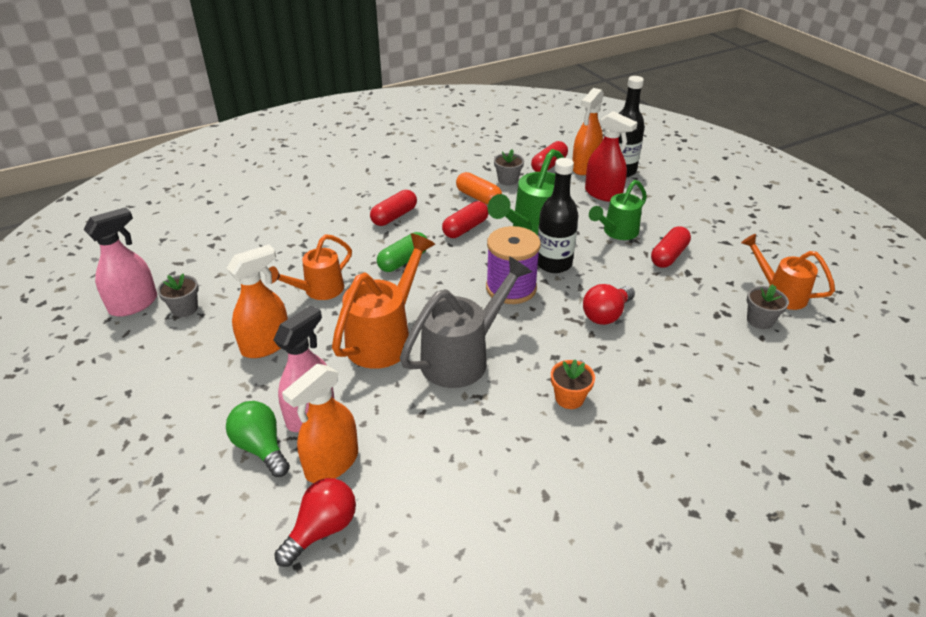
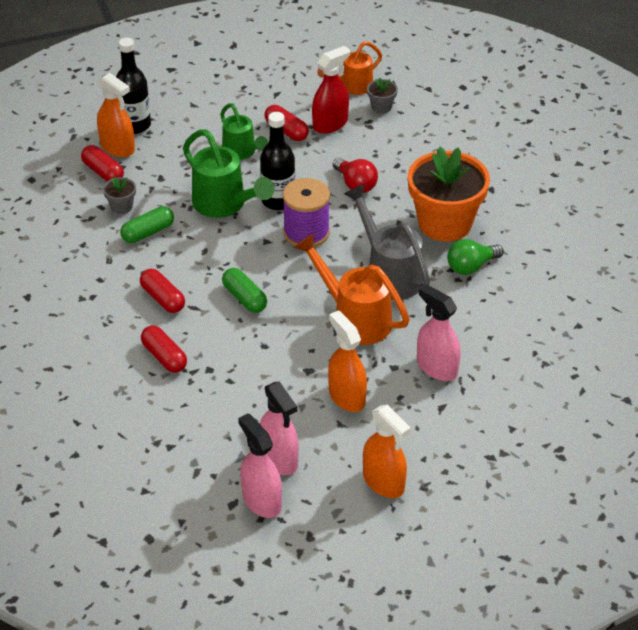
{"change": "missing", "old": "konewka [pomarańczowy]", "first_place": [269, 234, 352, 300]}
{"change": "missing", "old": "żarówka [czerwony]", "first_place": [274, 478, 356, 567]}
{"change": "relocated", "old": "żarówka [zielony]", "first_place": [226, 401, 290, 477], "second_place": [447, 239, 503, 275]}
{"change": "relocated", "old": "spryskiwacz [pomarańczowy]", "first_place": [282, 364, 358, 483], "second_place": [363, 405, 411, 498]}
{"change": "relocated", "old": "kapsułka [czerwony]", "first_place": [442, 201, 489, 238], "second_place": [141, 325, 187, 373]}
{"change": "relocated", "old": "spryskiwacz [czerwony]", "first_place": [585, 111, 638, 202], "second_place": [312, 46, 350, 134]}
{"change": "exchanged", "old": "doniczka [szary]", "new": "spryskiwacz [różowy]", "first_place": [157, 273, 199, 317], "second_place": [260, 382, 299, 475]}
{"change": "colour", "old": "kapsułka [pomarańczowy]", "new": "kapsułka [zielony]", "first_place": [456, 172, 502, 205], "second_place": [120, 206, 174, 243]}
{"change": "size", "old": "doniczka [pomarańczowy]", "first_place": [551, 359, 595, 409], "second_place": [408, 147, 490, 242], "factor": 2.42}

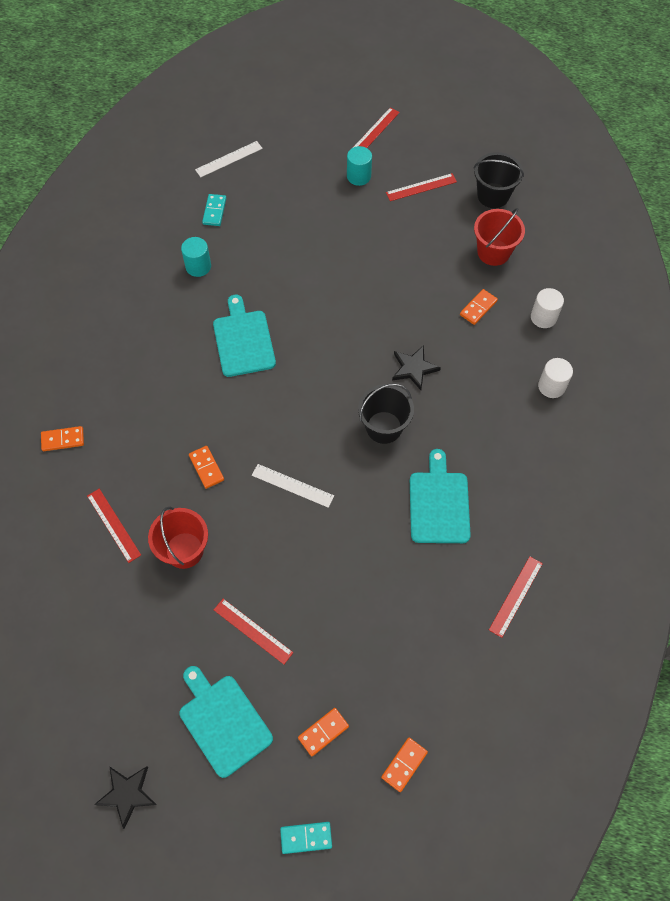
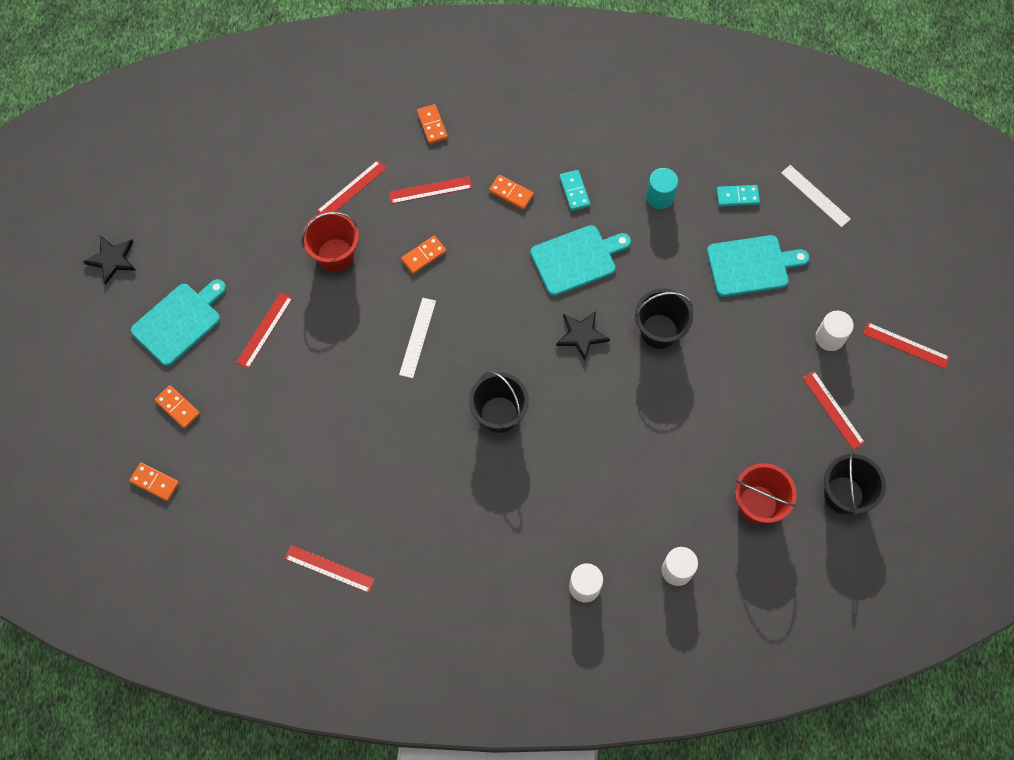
{"change": "appeared", "new": "linijka [czerwony]", "second_place": [389, 176, 472, 204]}
{"change": "appeared", "new": "wiadro [czarny]", "second_place": [635, 288, 694, 349]}
{"change": "relocated", "old": "kostka domina [turkusowy]", "first_place": [280, 822, 332, 854], "second_place": [559, 170, 590, 211]}
{"change": "relocated", "old": "gwiazda [czarny]", "first_place": [392, 345, 441, 390], "second_place": [556, 311, 610, 361]}
{"change": "relocated", "old": "deska do krojenia [turkusowy]", "first_place": [410, 449, 471, 543], "second_place": [707, 235, 809, 297]}
{"change": "relocated", "old": "kostka domina [pomarańczowy]", "first_place": [460, 289, 498, 325], "second_place": [489, 175, 534, 210]}
{"change": "colour", "old": "walec [turkusowy]", "new": "walec [biały]", "first_place": [347, 146, 372, 186], "second_place": [815, 311, 854, 351]}

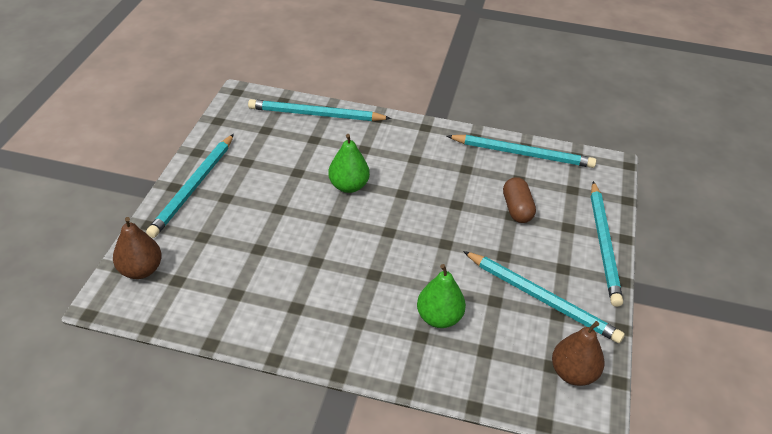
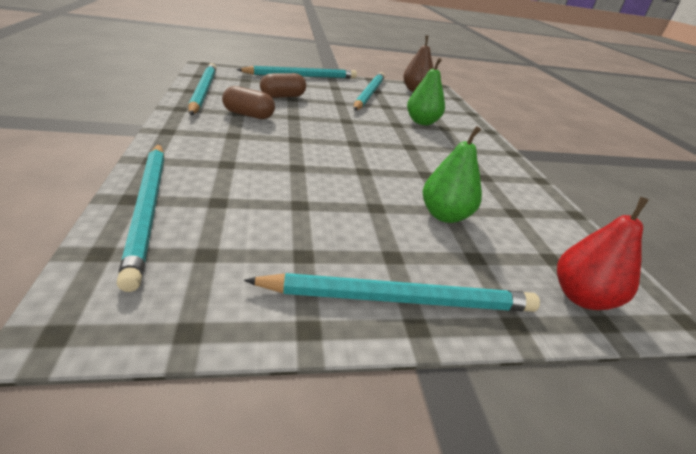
{"change": "appeared", "new": "kapsułka [brązowy]", "second_place": [222, 86, 275, 119]}
{"change": "relocated", "old": "gruszka [zielony]", "first_place": [328, 134, 370, 193], "second_place": [423, 126, 482, 223]}
{"change": "colour", "old": "gruszka [brązowy]", "new": "gruszka [czerwony]", "first_place": [113, 217, 162, 279], "second_place": [557, 197, 649, 310]}

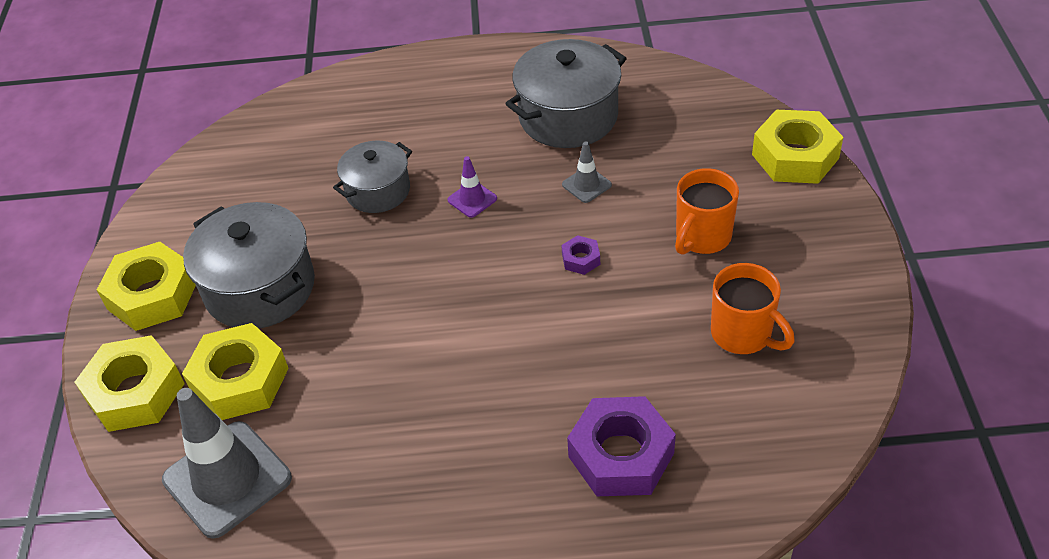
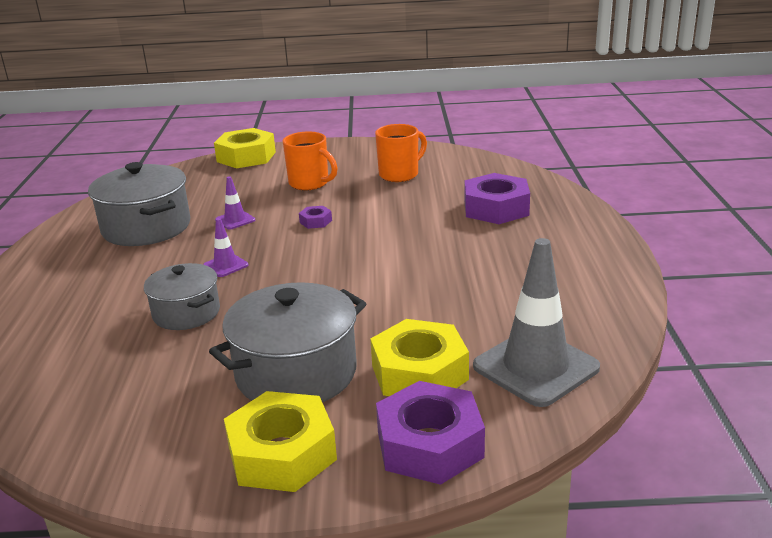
{"change": "colour", "old": "nakrętka [żółty]", "new": "nakrętka [fioletowy]", "first_place": [75, 335, 185, 432], "second_place": [376, 381, 485, 485]}
{"change": "colour", "old": "pachołek [szary]", "new": "pachołek [fioletowy]", "first_place": [562, 141, 612, 203], "second_place": [215, 176, 255, 230]}

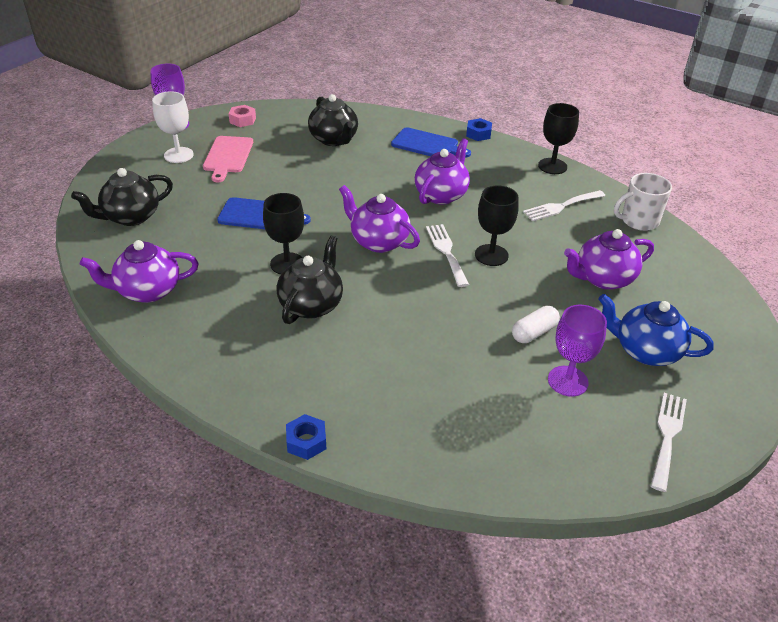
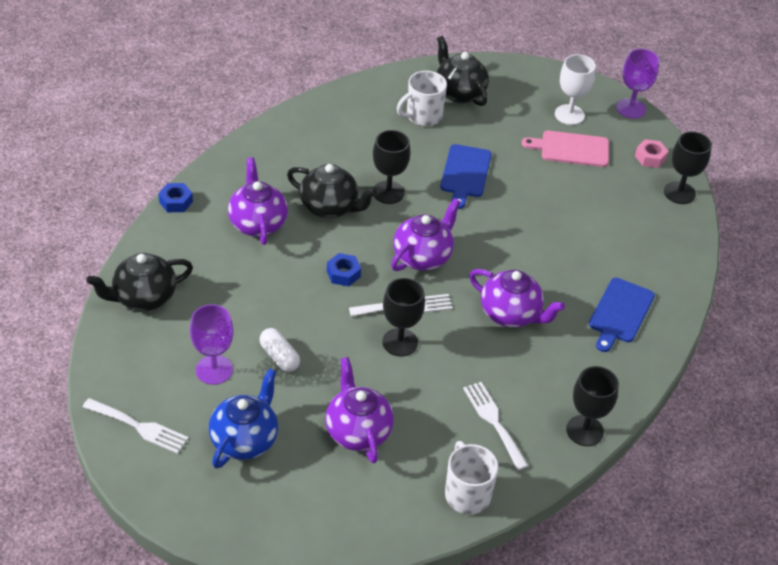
{"change": "appeared", "new": "kubek [biały]", "second_place": [397, 71, 447, 126]}
{"change": "appeared", "new": "kielich [czarny]", "second_place": [664, 131, 712, 204]}
{"change": "relocated", "old": "imbryk [fioletowy]", "first_place": [80, 240, 198, 303], "second_place": [228, 157, 288, 245]}
{"change": "relocated", "old": "imbryk [czarny]", "first_place": [308, 94, 358, 146], "second_place": [86, 253, 193, 311]}
{"change": "relocated", "old": "nakrętka [niebieski]", "first_place": [466, 118, 492, 141], "second_place": [327, 253, 361, 286]}

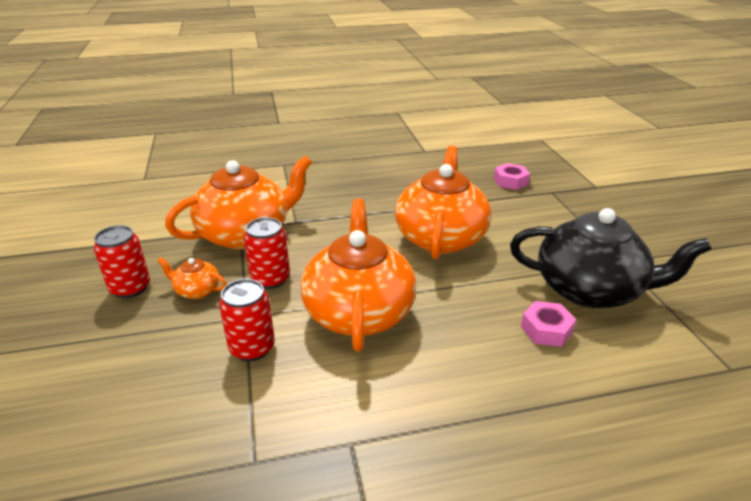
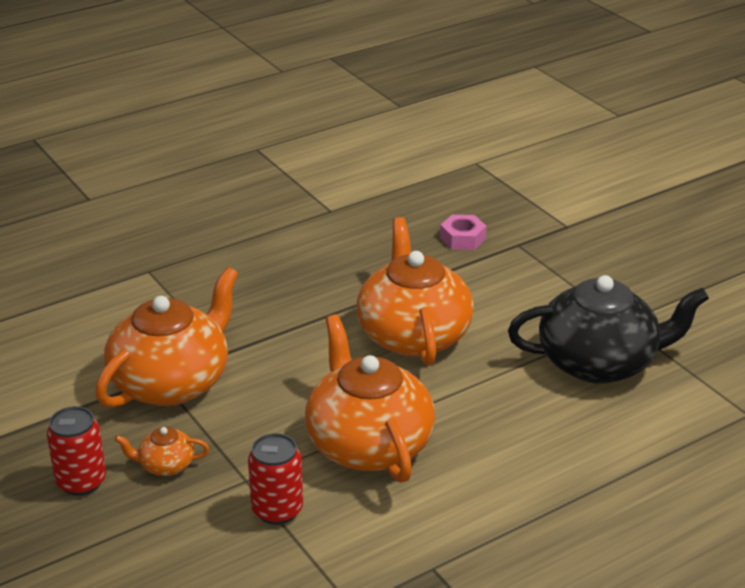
{"change": "missing", "old": "puszka [czerwony]", "first_place": [244, 217, 290, 289]}
{"change": "missing", "old": "nakrętka [różowy]", "first_place": [521, 301, 576, 347]}

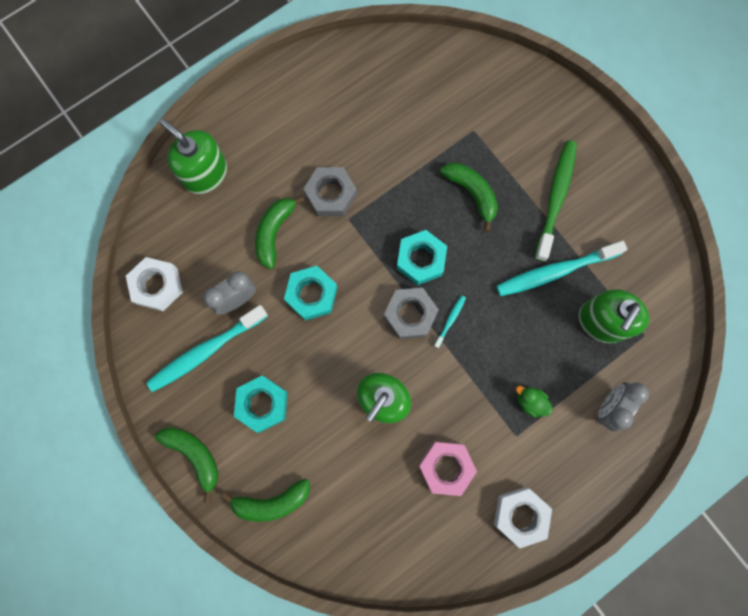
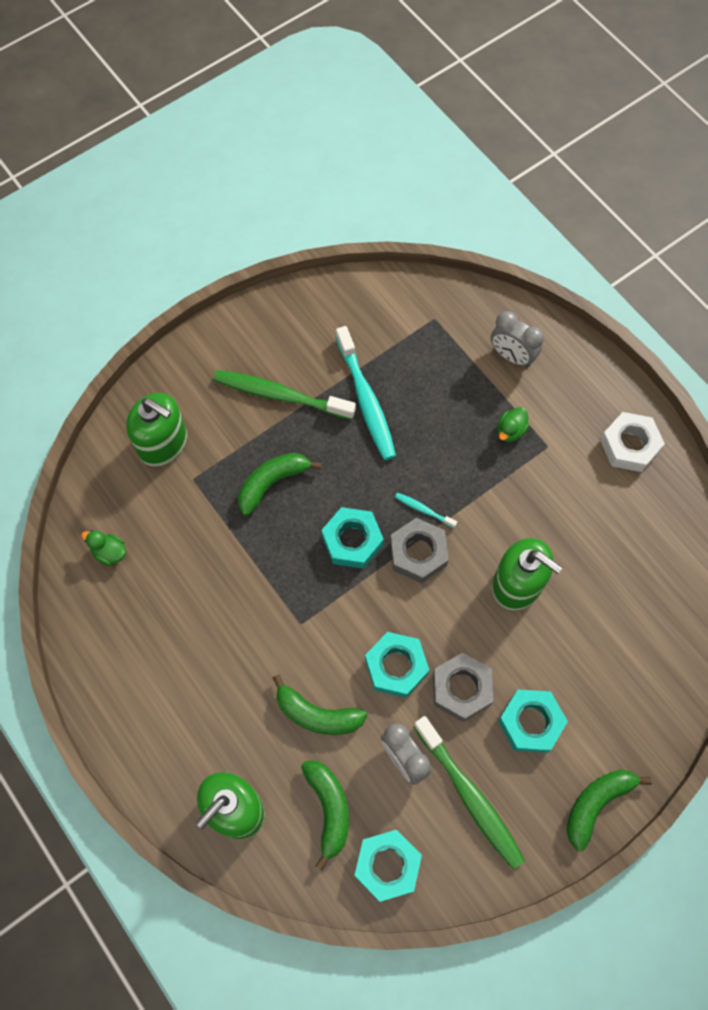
{"change": "missing", "old": "nakrętka [różowy]", "first_place": [418, 442, 477, 496]}
{"change": "appeared", "new": "kaczka [zielony]", "second_place": [81, 530, 126, 566]}
{"change": "relocated", "old": "banan [zielony]", "first_place": [221, 479, 310, 522], "second_place": [301, 760, 349, 870]}
{"change": "relocated", "old": "nakrętka [szary]", "first_place": [304, 167, 357, 216], "second_place": [433, 652, 493, 722]}
{"change": "relocated", "old": "dozownik mydła [zielony]", "first_place": [578, 289, 649, 343], "second_place": [126, 393, 187, 466]}
{"change": "colour", "old": "nakrętka [biały]", "new": "nakrętka [turkusowy]", "first_place": [126, 257, 183, 311], "second_place": [354, 830, 422, 902]}
{"change": "colour", "old": "szczoteczka do zębów [turkusowy]", "new": "szczoteczka do zębów [zielony]", "first_place": [146, 305, 268, 392], "second_place": [413, 716, 525, 869]}

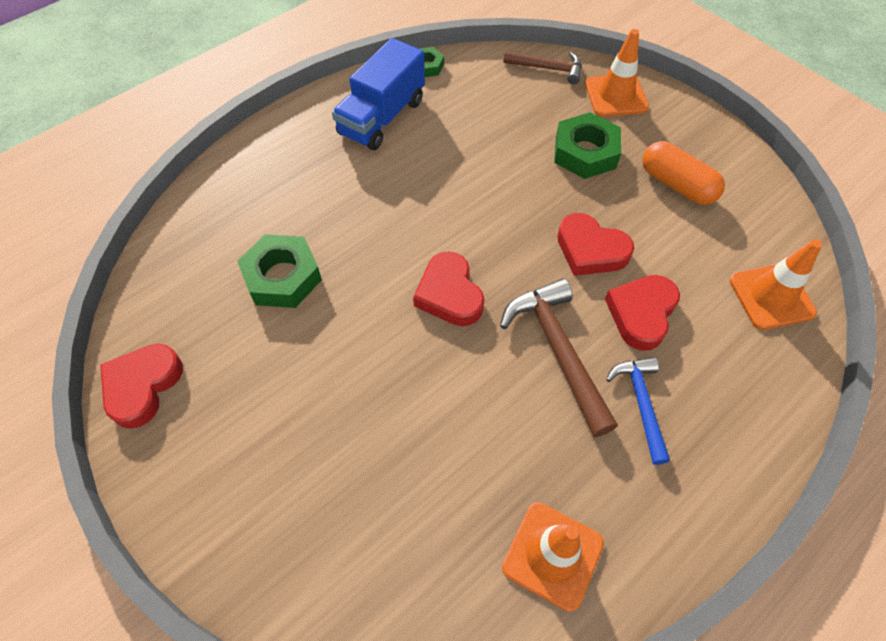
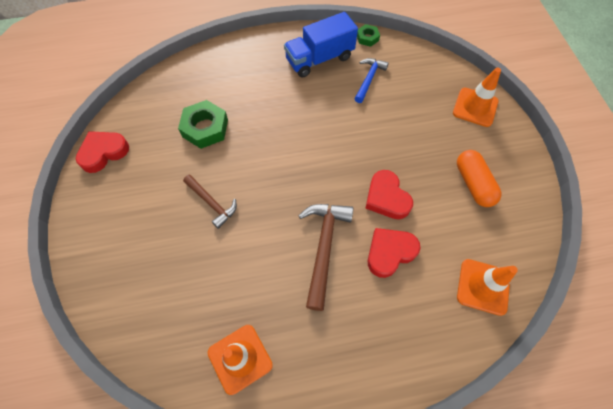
{"change": "missing", "old": "serce [czerwony]", "first_place": [413, 251, 484, 326]}
{"change": "missing", "old": "nakrętka [zielony]", "first_place": [554, 112, 621, 179]}
{"change": "relocated", "old": "młotek [brązowy]", "first_place": [503, 51, 582, 84], "second_place": [183, 175, 237, 229]}
{"change": "relocated", "old": "młotek [niebieski]", "first_place": [606, 357, 670, 465], "second_place": [354, 58, 389, 103]}

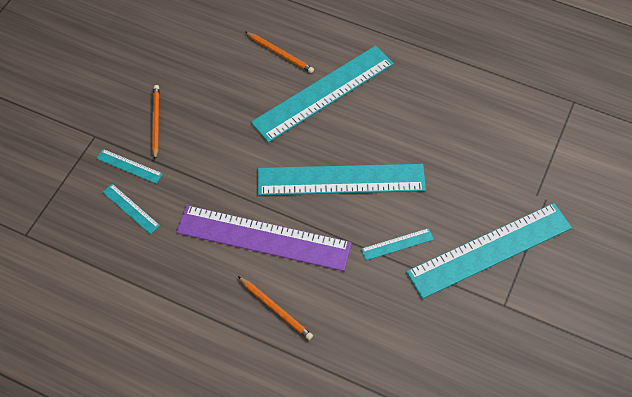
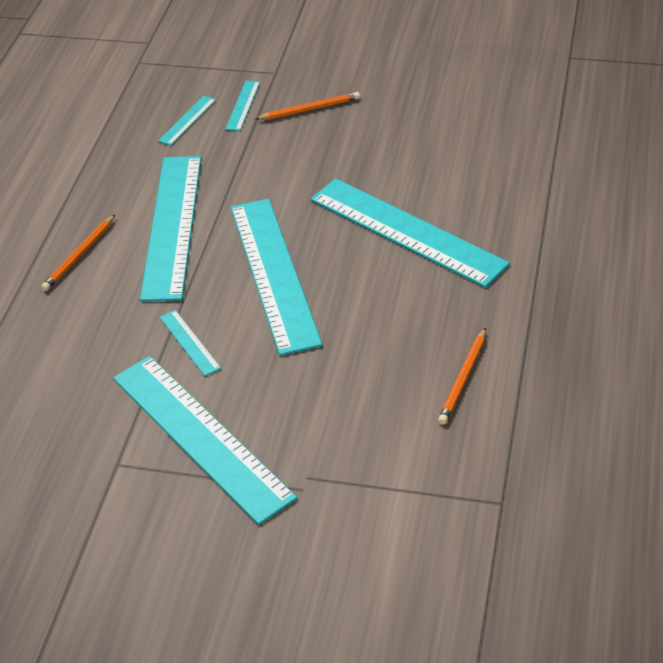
{"change": "relocated", "old": "ołówek [pomarańczowy]", "first_place": [245, 32, 314, 73], "second_place": [438, 328, 486, 425]}
{"change": "colour", "old": "linijka [fioletowy]", "new": "linijka [turkusowy]", "first_place": [176, 205, 352, 271], "second_place": [140, 156, 201, 301]}

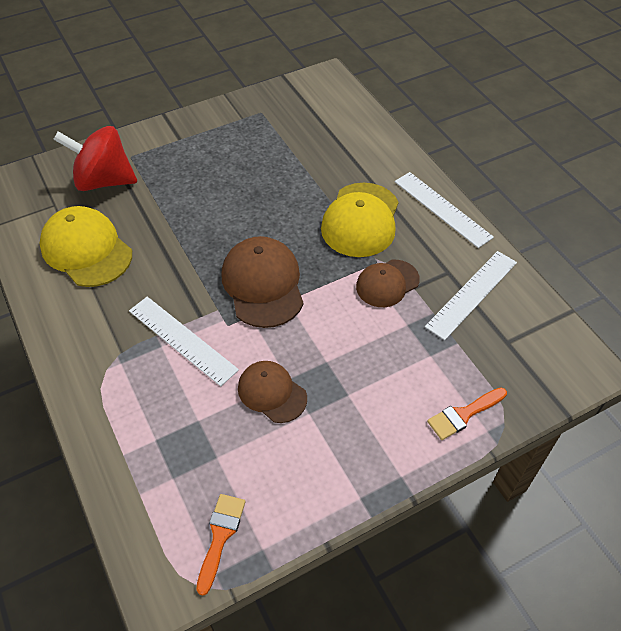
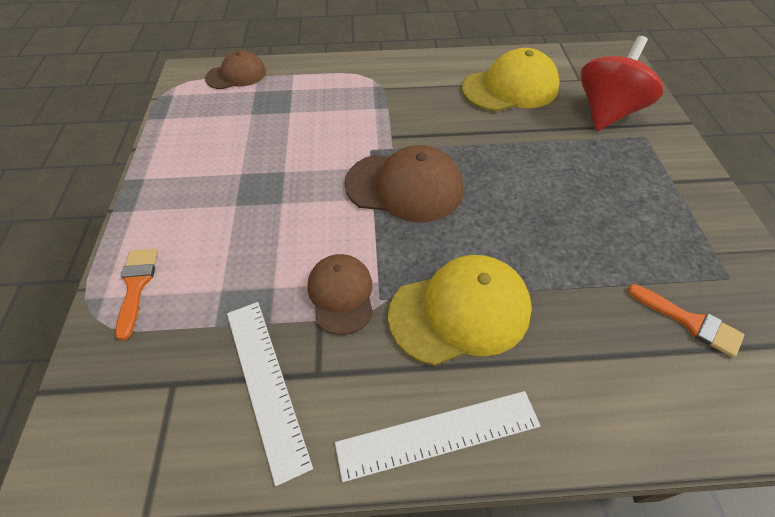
{"change": "missing", "old": "linijka [biały]", "first_place": [129, 297, 239, 386]}
{"change": "relocated", "old": "pędzel [pomarańczowy]", "first_place": [196, 494, 246, 596], "second_place": [627, 284, 744, 358]}
{"change": "relocated", "old": "czapka [brązowy]", "first_place": [238, 361, 307, 423], "second_place": [205, 50, 266, 90]}
{"change": "spun", "old": "czapka [żółty]", "first_place": [321, 183, 399, 257], "second_place": [388, 255, 532, 366], "degrees": 120}

